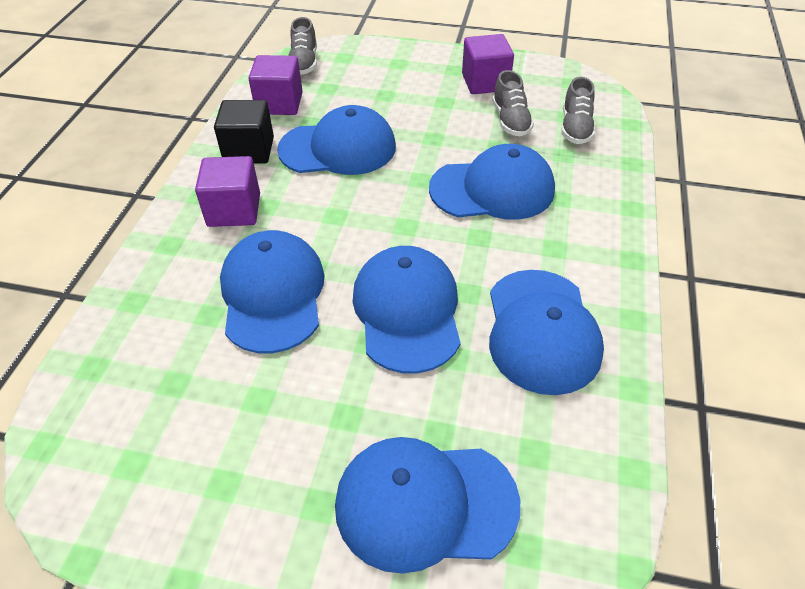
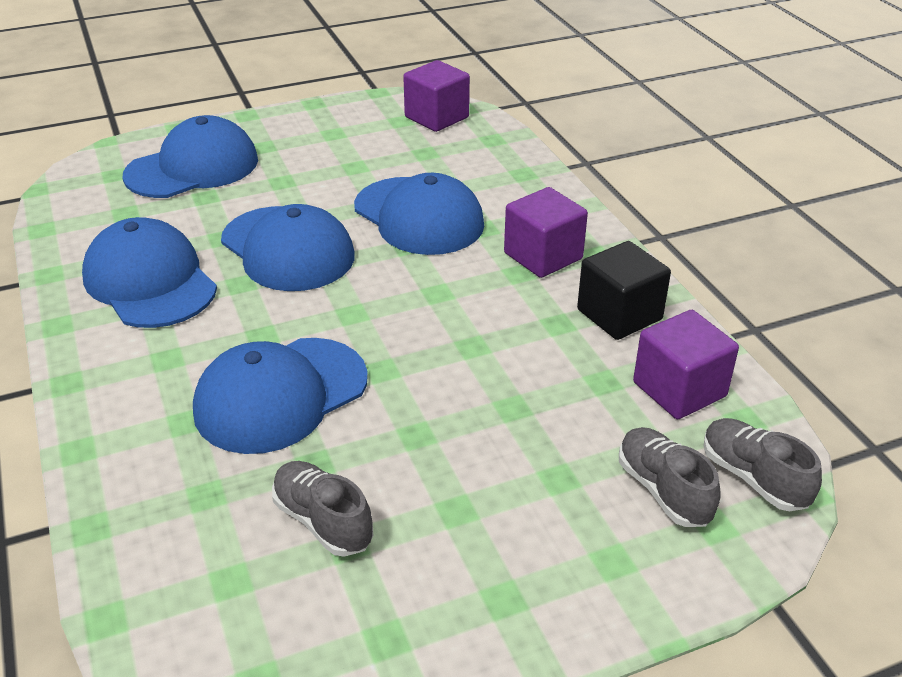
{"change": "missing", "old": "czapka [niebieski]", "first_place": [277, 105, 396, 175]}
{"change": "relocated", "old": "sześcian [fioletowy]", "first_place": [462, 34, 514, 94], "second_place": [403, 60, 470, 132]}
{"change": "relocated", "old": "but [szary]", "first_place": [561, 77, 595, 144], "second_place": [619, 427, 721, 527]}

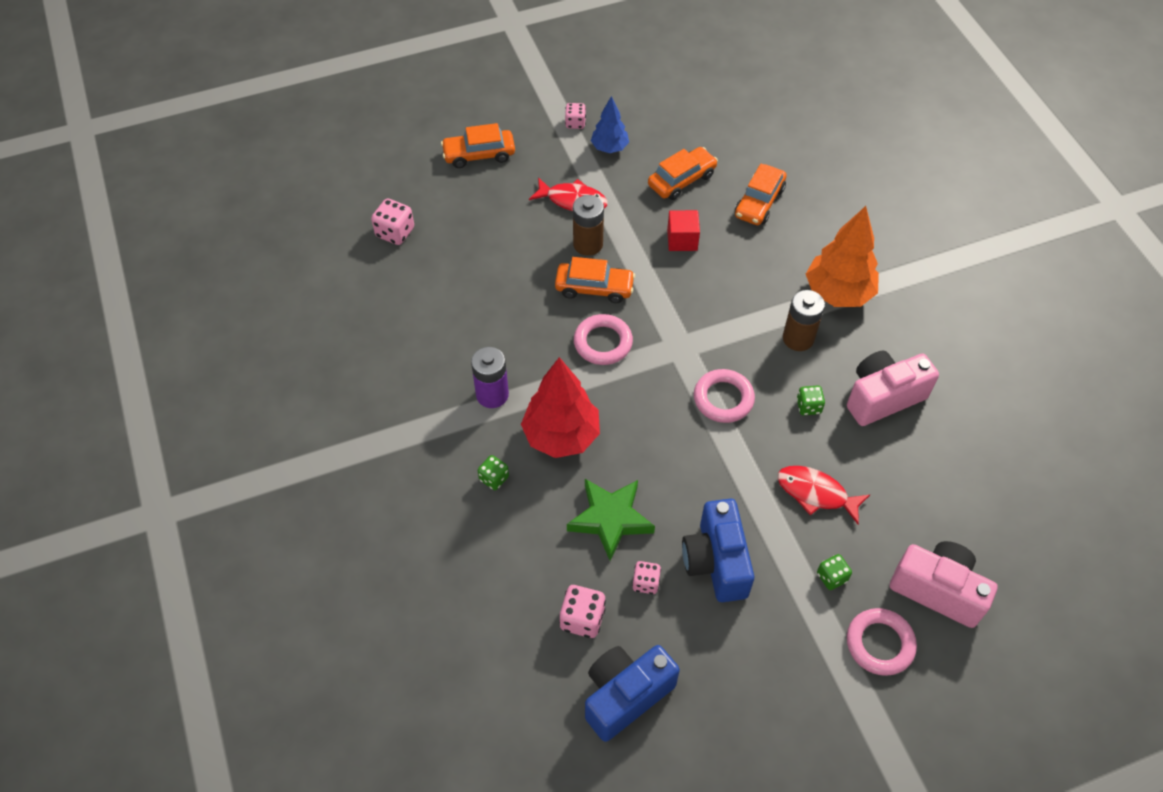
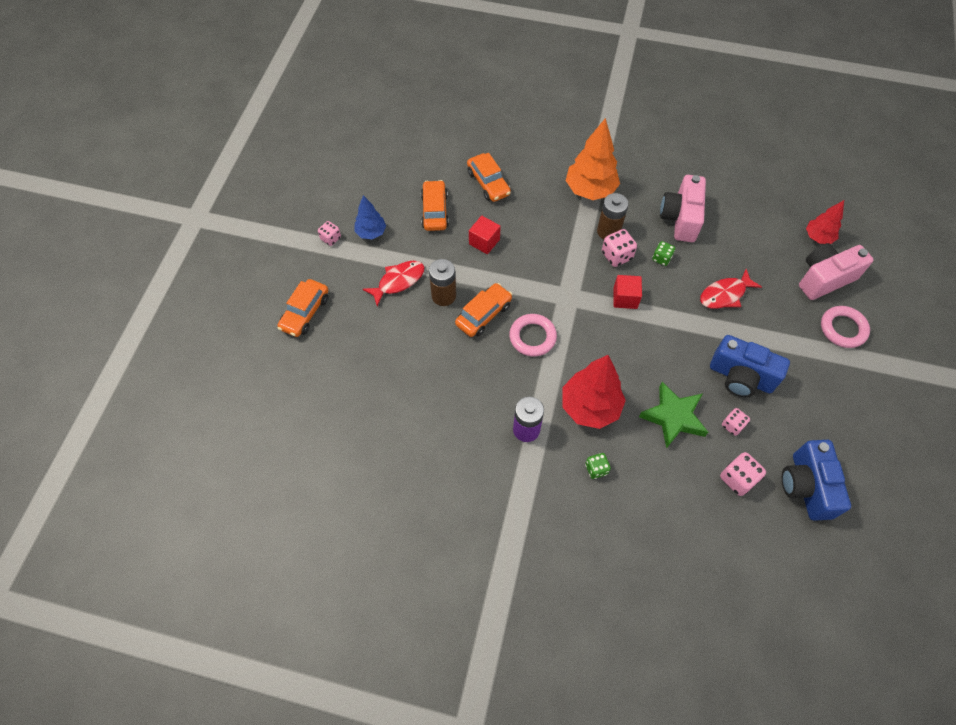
{"change": "missing", "old": "kostka do gry [zielony]", "first_place": [817, 554, 852, 590]}
{"change": "appeared", "new": "drzewko [czerwony]", "second_place": [806, 200, 844, 244]}
{"change": "relocated", "old": "kostka do gry [różowy]", "first_place": [371, 199, 414, 245], "second_place": [602, 229, 637, 267]}
{"change": "exchanged", "old": "pierścień [różowy]", "new": "sześcian [czerwony]", "first_place": [694, 369, 755, 423], "second_place": [613, 275, 642, 309]}

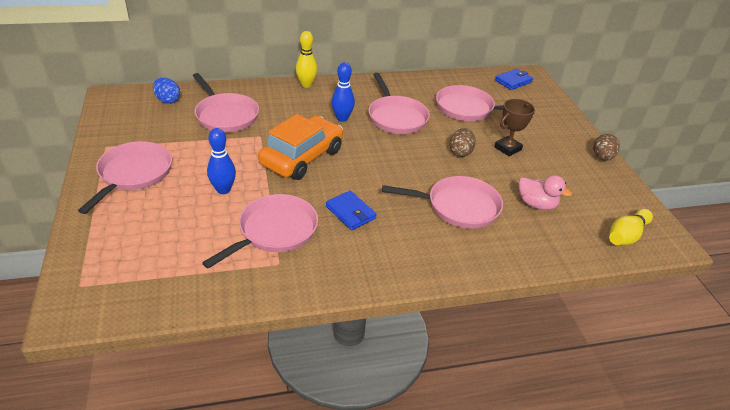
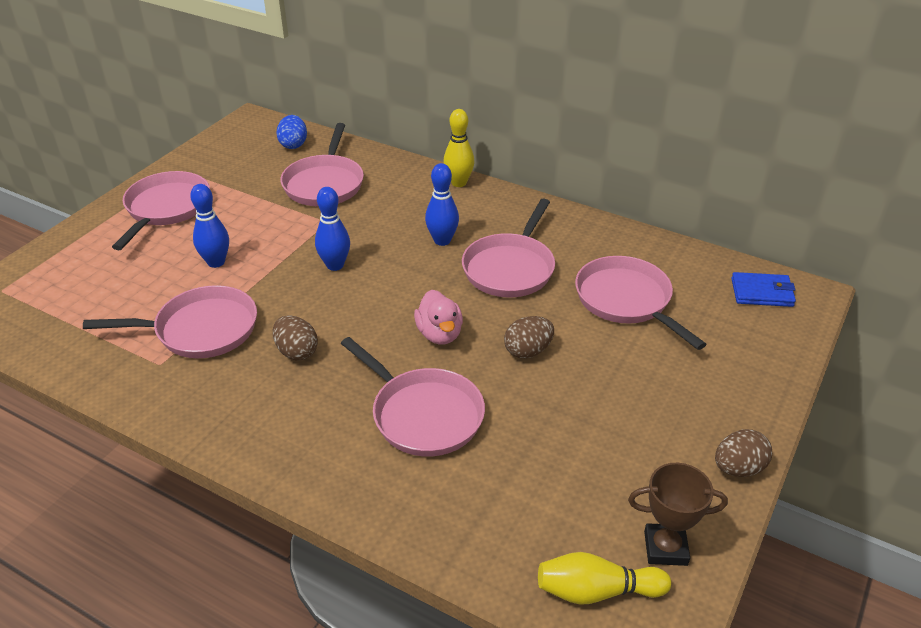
{"change": "relocated", "old": "puchar [brązowy]", "first_place": [494, 99, 535, 156], "second_place": [628, 463, 728, 566]}
{"change": "relocated", "old": "kaczka [różowy]", "first_place": [519, 175, 572, 210], "second_place": [414, 290, 463, 345]}
{"change": "exchanged", "old": "samochód [pomarańczowy]", "new": "kręgiel [niebieski]", "first_place": [258, 114, 343, 180], "second_place": [315, 187, 350, 271]}
{"change": "exchanged", "old": "portfel [niebieski]", "new": "jajko [brązowy]", "first_place": [326, 191, 377, 230], "second_place": [273, 315, 318, 361]}
{"change": "spun", "old": "patelnia [różowy]", "first_place": [78, 141, 172, 214], "second_place": [112, 171, 210, 250], "degrees": -45}

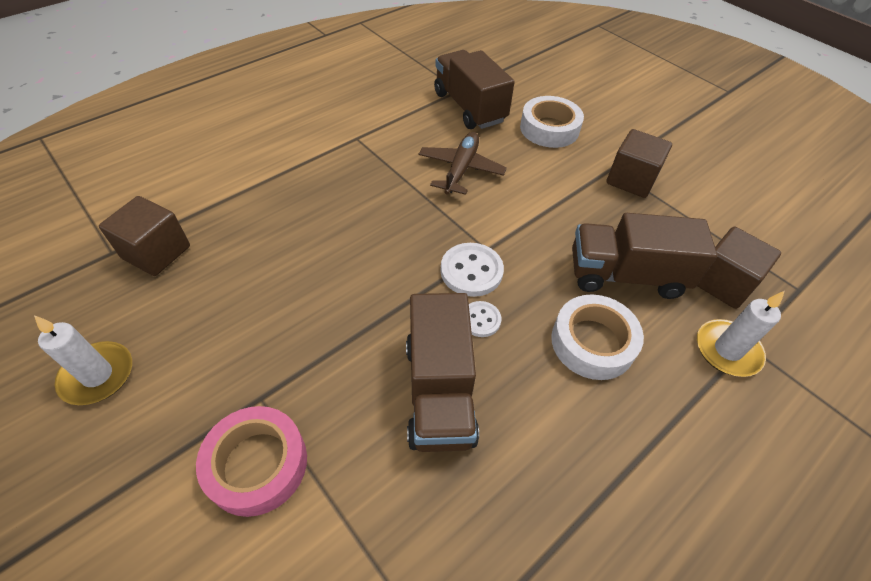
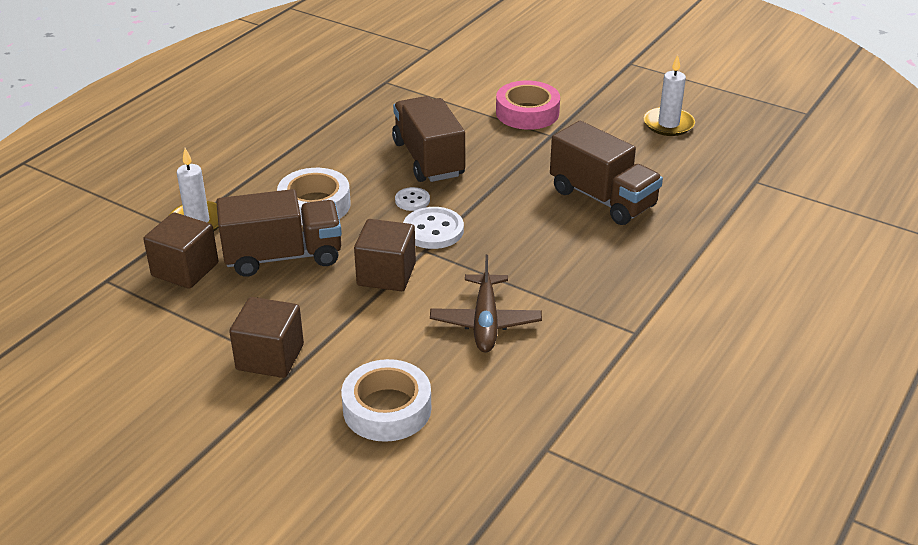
{"change": "relocated", "old": "sześcian [brązowy]", "first_place": [99, 196, 190, 276], "second_place": [354, 219, 416, 291]}
{"change": "relocated", "old": "ciężarówka [brązowy]", "first_place": [434, 50, 515, 129], "second_place": [550, 121, 663, 225]}

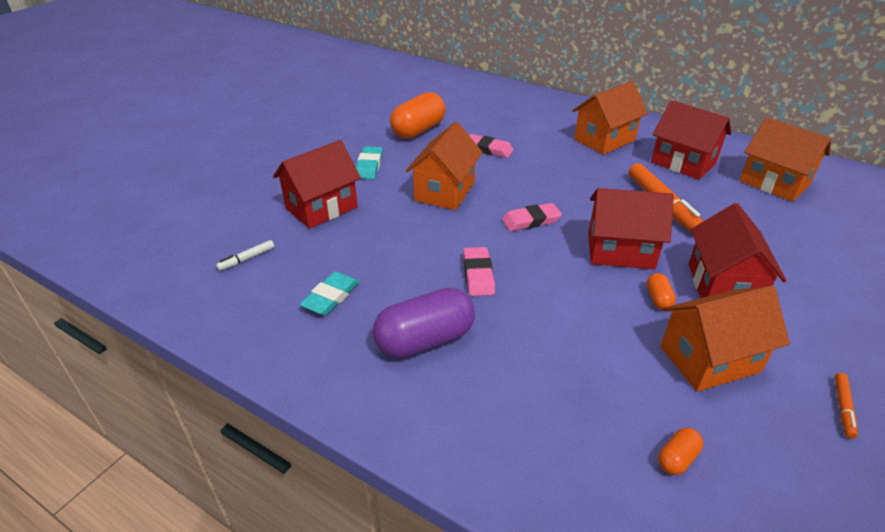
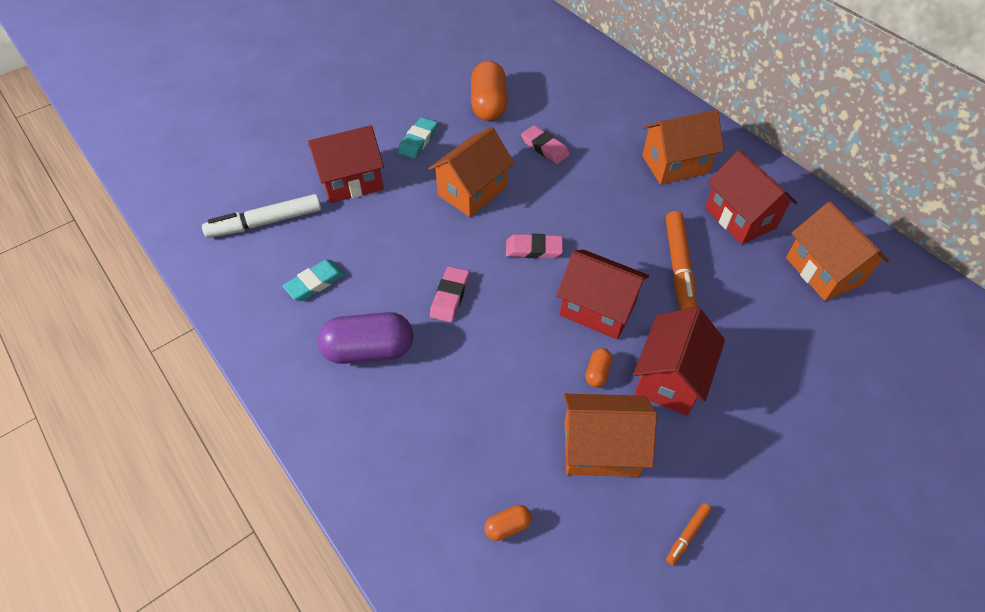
{"change": "spun", "old": "kapsułka [pomarańczowy]", "first_place": [390, 92, 446, 139], "second_place": [471, 61, 507, 121], "degrees": -60}
{"change": "size", "old": "flamaster [biały]", "first_place": [216, 240, 274, 271], "second_place": [202, 194, 321, 238], "factor": 2.13}

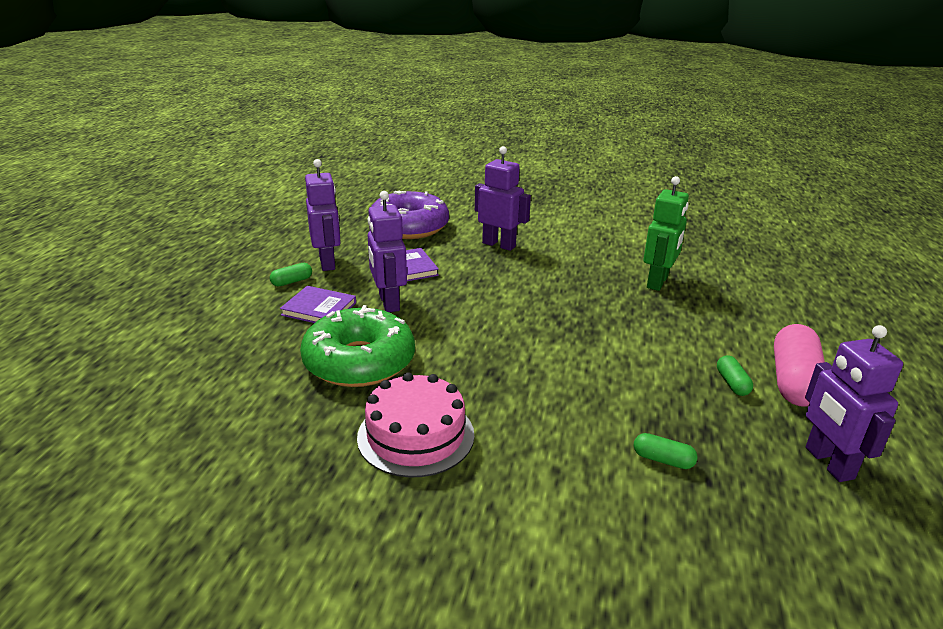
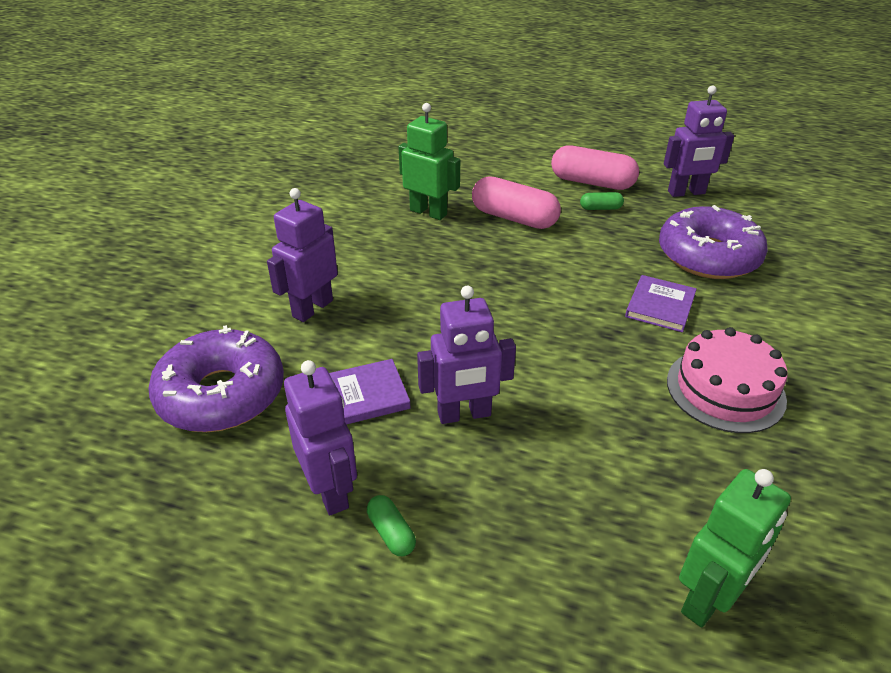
{"change": "missing", "old": "donut [zielony]", "first_place": [300, 305, 415, 387]}
{"change": "appeared", "new": "kapsułka [różowy]", "second_place": [472, 176, 561, 229]}
{"change": "appeared", "new": "robot [zielony]", "second_place": [679, 469, 791, 628]}
{"change": "relocated", "old": "książka [fioletowy]", "first_place": [280, 286, 356, 323], "second_place": [625, 275, 697, 332]}
{"change": "exchanged", "old": "kapsułka [zielony]", "new": "donut [fioletowy]", "first_place": [634, 433, 698, 469], "second_place": [659, 205, 768, 279]}
{"change": "spun", "old": "robot [fioletowy]", "first_place": [305, 159, 341, 271], "second_place": [284, 360, 357, 515], "degrees": 75}

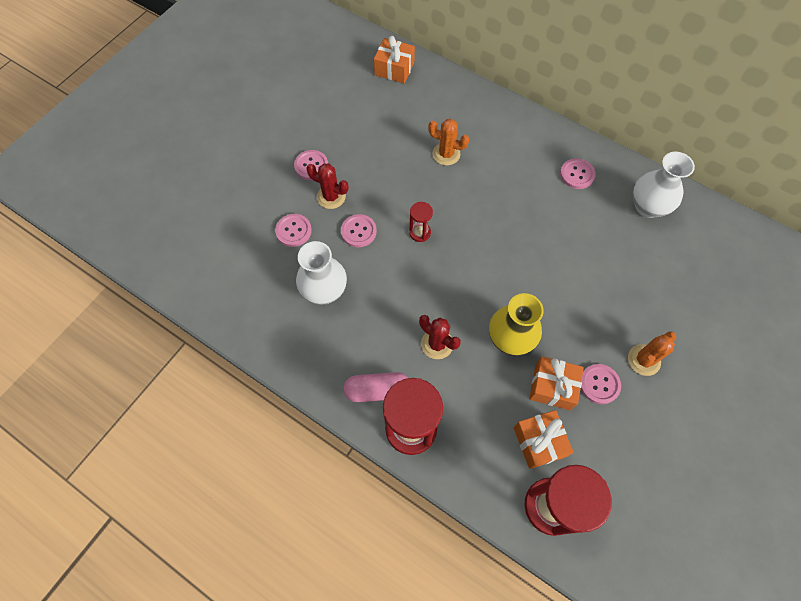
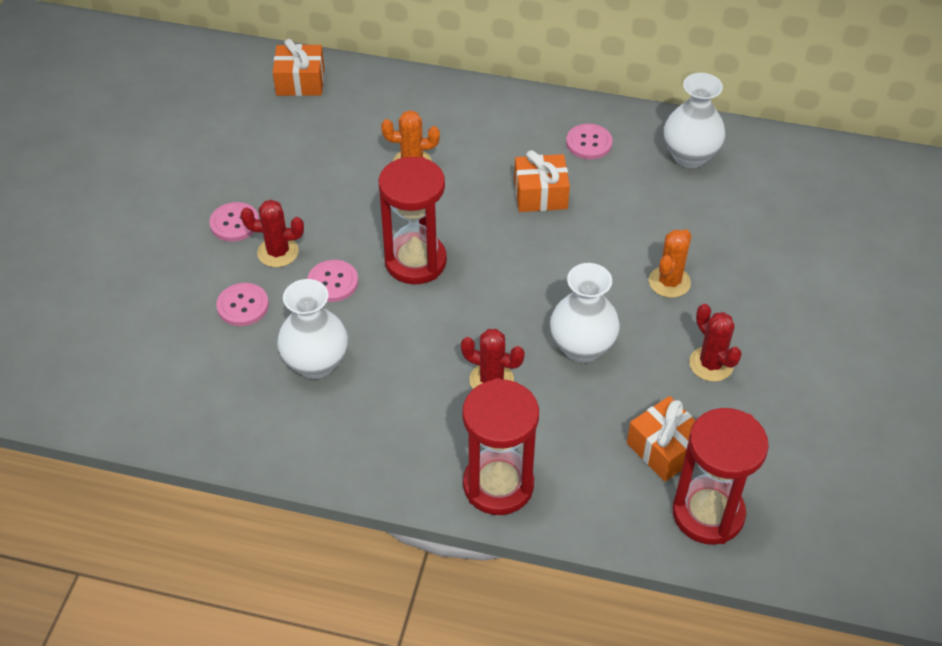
{"change": "missing", "old": "kapsułka [różowy]", "first_place": [343, 372, 408, 402]}
{"change": "relocated", "old": "prezent [pomarańczowy]", "first_place": [529, 356, 584, 410], "second_place": [514, 150, 570, 212]}
{"change": "relocated", "old": "kaktus [pomarańczowy]", "first_place": [628, 331, 677, 376], "second_place": [649, 229, 691, 298]}
{"change": "exchanged", "old": "guzik [różowy]", "new": "kaktus [czerwony]", "first_place": [580, 364, 621, 404], "second_place": [689, 304, 742, 382]}
{"change": "colour", "old": "wazon [żółty]", "new": "wazon [biały]", "first_place": [489, 293, 544, 356], "second_place": [550, 263, 620, 363]}
{"change": "size", "old": "klepsydra [czerwony]", "first_place": [409, 202, 433, 242], "second_place": [378, 157, 447, 284], "factor": 2.06}

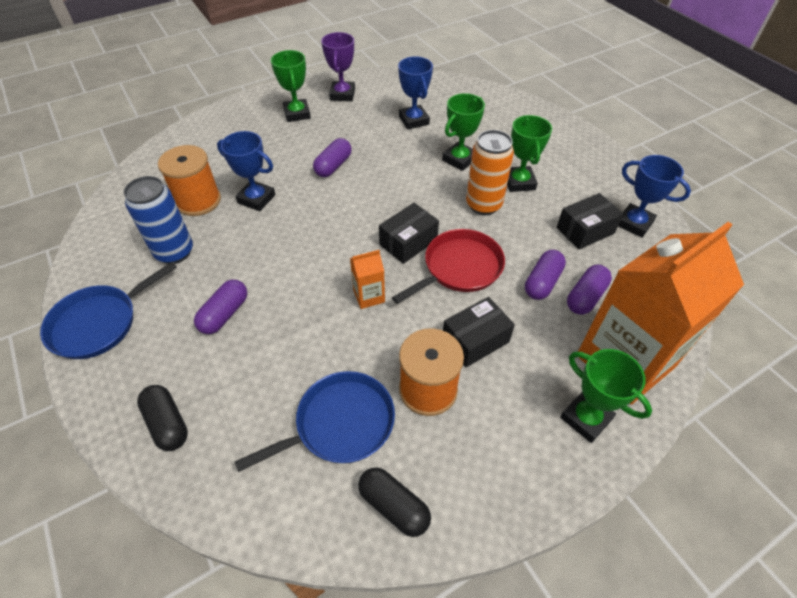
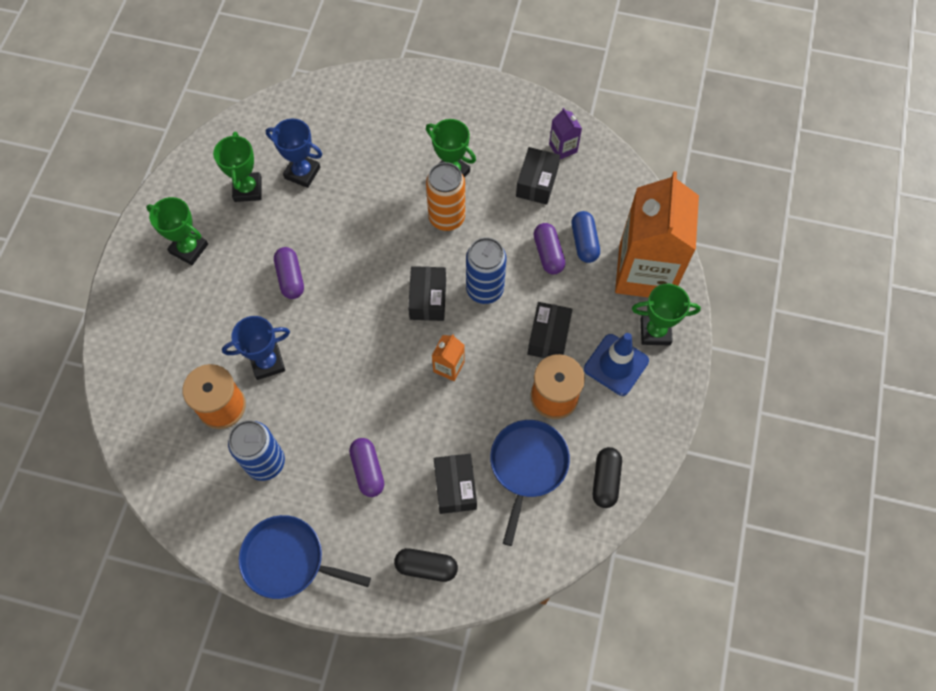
{"change": "missing", "old": "puchar [fioletowy]", "first_place": [321, 32, 355, 101]}
{"change": "appeared", "new": "pudełko [czarny]", "second_place": [434, 454, 477, 514]}
{"change": "appeared", "new": "pachołek [niebieski]", "second_place": [584, 333, 649, 396]}
{"change": "relocated", "old": "puchar [zielony]", "first_place": [442, 93, 485, 171], "second_place": [213, 132, 262, 202]}
{"change": "exchanged", "old": "patelnia [czerwony]", "new": "puszka [niebieski]", "first_place": [392, 229, 505, 304], "second_place": [466, 237, 506, 304]}
{"change": "exchanged", "old": "puchar [niebieski]", "new": "karton mleka [fioletowy]", "first_place": [618, 155, 691, 238], "second_place": [549, 108, 582, 159]}
{"change": "colour", "old": "kapsułka [fioletowy]", "new": "kapsułka [niebieski]", "first_place": [567, 265, 612, 315], "second_place": [572, 211, 600, 263]}
{"change": "spun", "old": "patelnia [niebieski]", "first_place": [40, 262, 177, 359], "second_place": [239, 515, 371, 599], "degrees": 105}
{"change": "spun", "old": "kapsułka [czarny]", "first_place": [358, 467, 431, 537], "second_place": [593, 447, 622, 508], "degrees": -75}

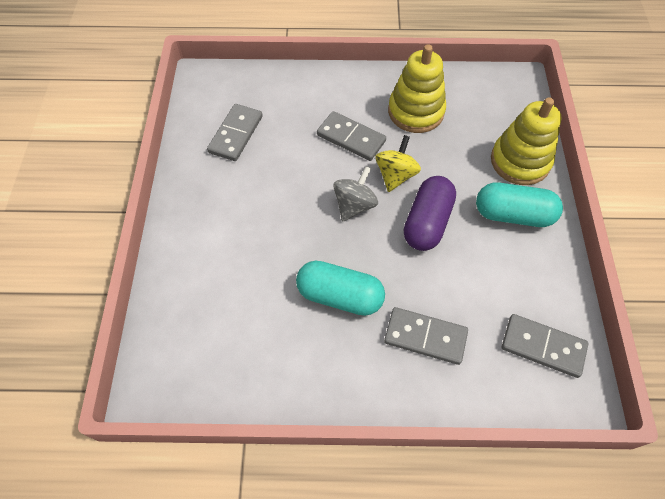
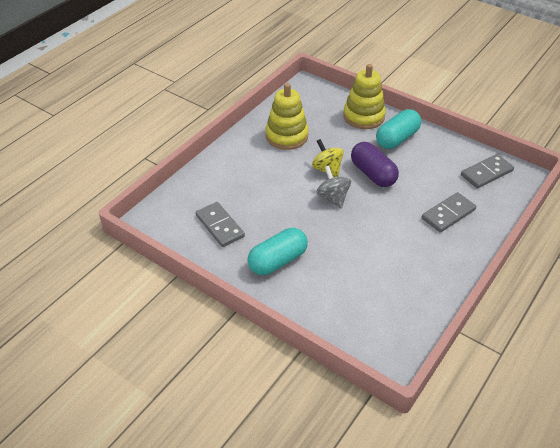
{"change": "missing", "old": "kostka domina [szary]", "first_place": [317, 111, 386, 161]}
{"change": "relocated", "old": "kapsułka [turkusowy]", "first_place": [296, 261, 385, 316], "second_place": [248, 228, 308, 275]}

